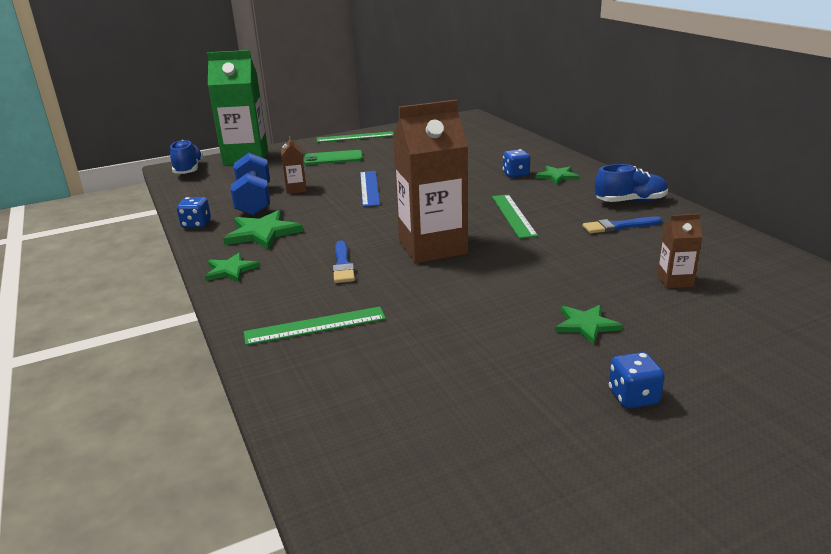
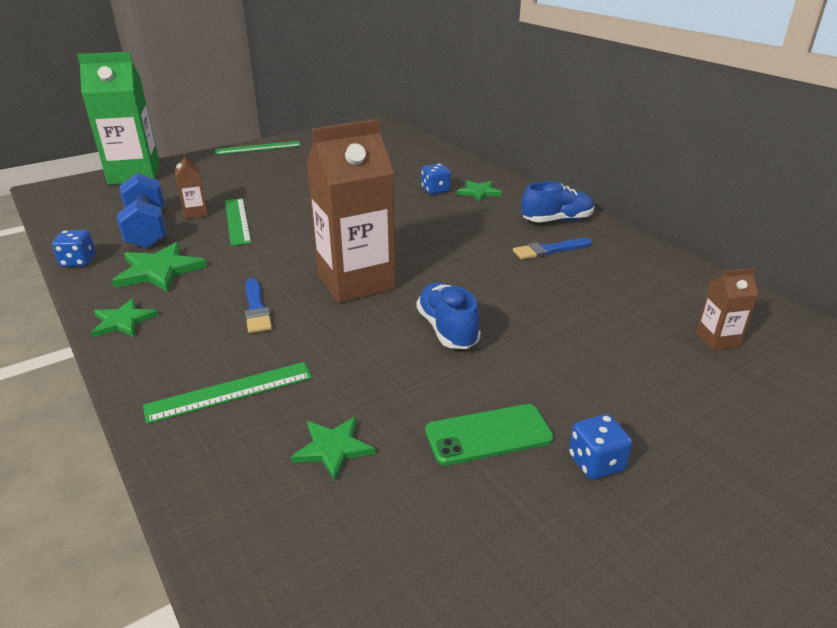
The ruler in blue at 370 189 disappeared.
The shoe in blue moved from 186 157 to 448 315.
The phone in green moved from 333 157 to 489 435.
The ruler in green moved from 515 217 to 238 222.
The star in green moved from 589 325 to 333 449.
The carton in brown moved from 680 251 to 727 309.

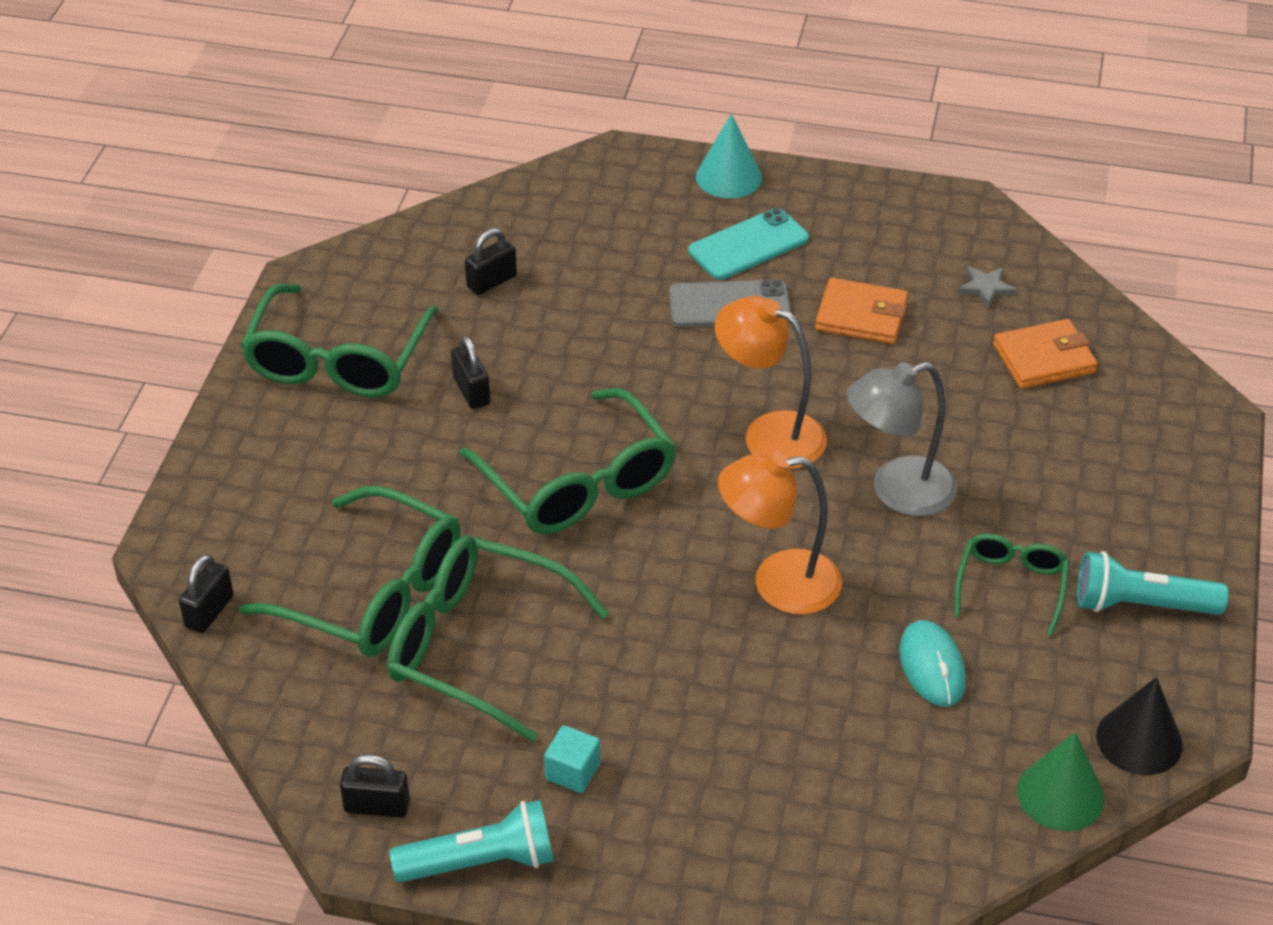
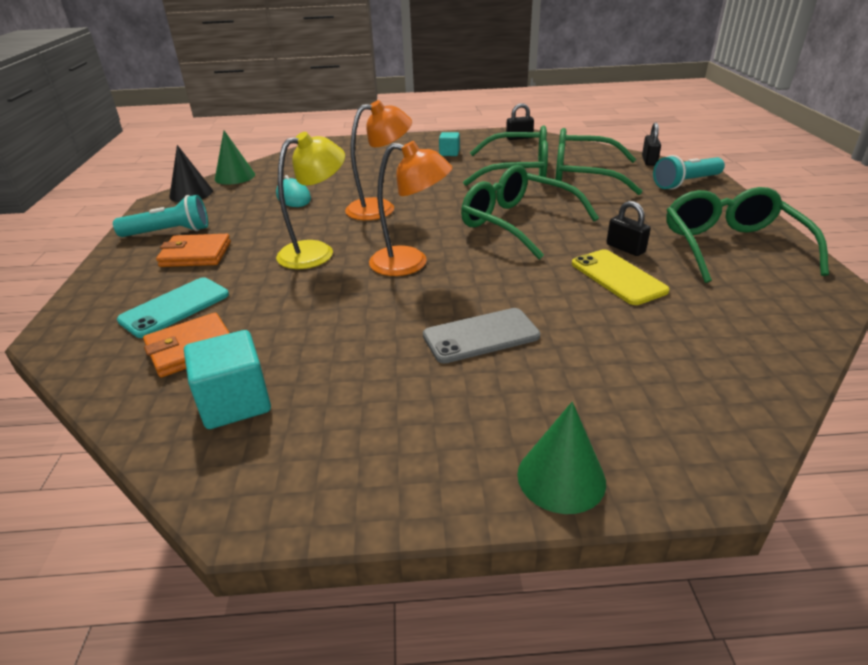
The padlock in black at 491 261 disappeared.
The glasses in green at 1011 584 disappeared.
The phone in yellow at 620 277 appeared.
The flashlight in turquoise moved from 472 841 to 689 172.
The phone in turquoise moved from 748 244 to 173 307.
The wallet in orange moved from 861 311 to 193 250.
The star in grey at 987 287 was replaced by the cube in turquoise at 227 379.
The cone in turquoise at 729 156 became the cone in green at 561 458.
The lamp in grey at 902 439 became the lamp in yellow at 310 200.

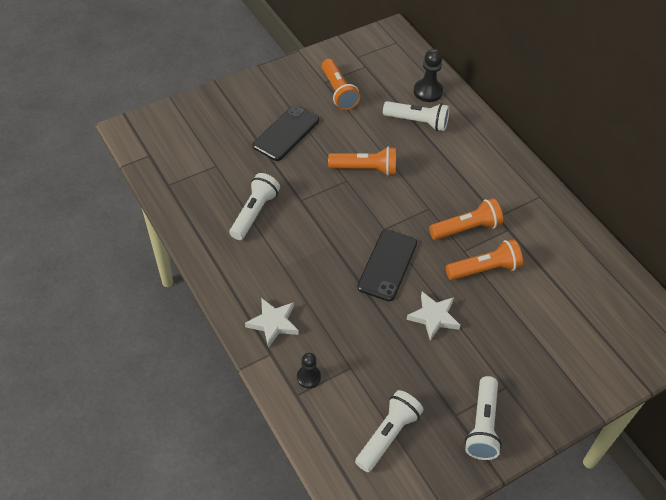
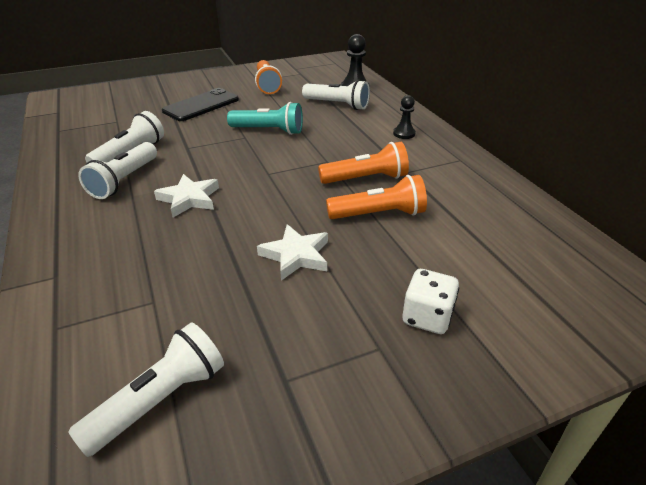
The phone in black at 387 265 disappeared.
The dice in white at 430 301 appeared.
The star in white moved from 272 323 to 186 195.
The pawn in black moved from 309 370 to 404 117.
The flashlight in white moved from 483 418 to 117 170.
The flashlight in orange at 362 161 became the flashlight in turquoise at 265 118.

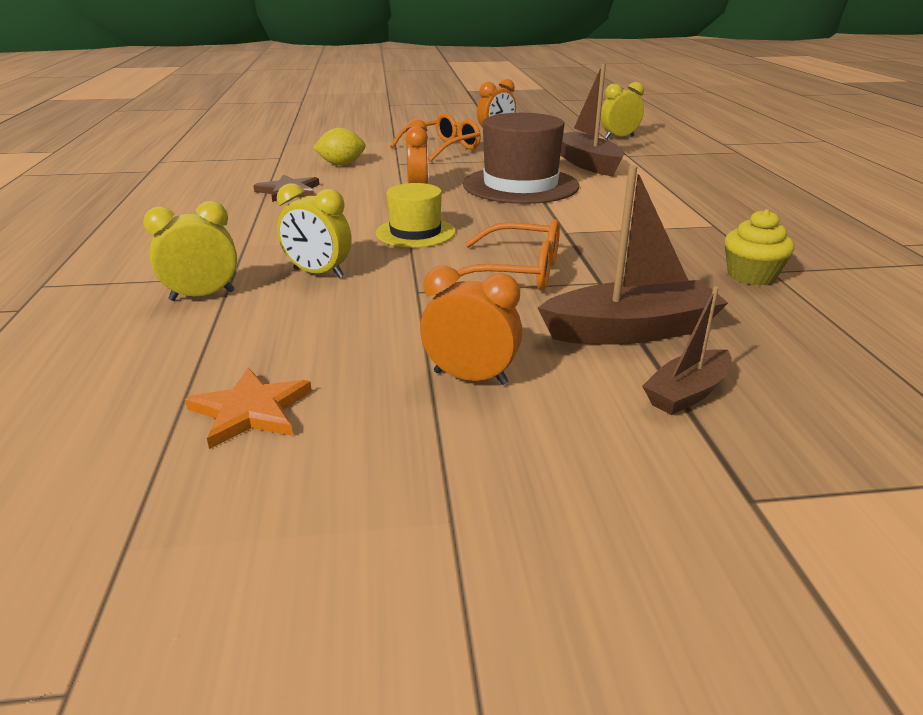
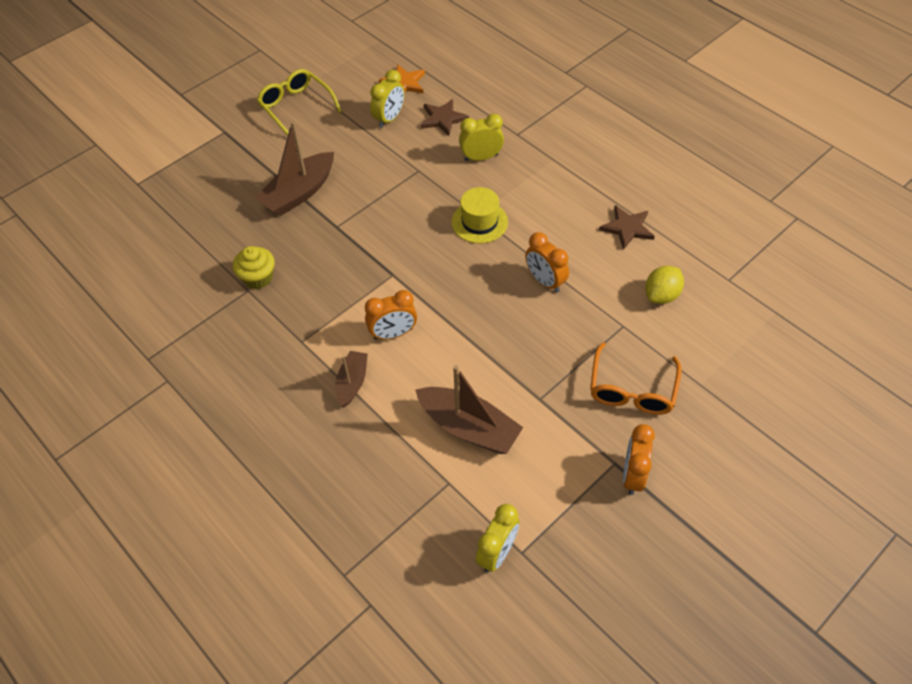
The glasses in orange at 508 255 disappeared.
The hat in brown at 521 158 disappeared.
The glasses in yellow at 299 102 appeared.
The star in brown at 445 117 appeared.
The clock in yellow moved from 190 251 to 387 99.
The clock in orange moved from 471 325 to 391 315.
The boat in brown moved from 687 350 to 352 379.

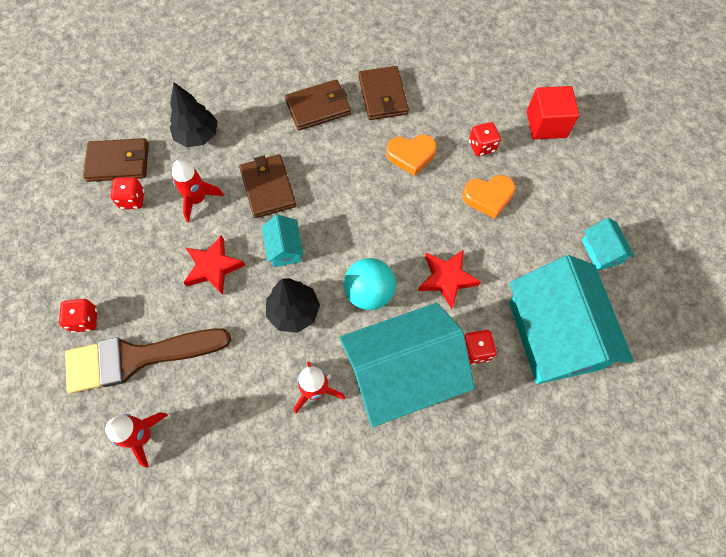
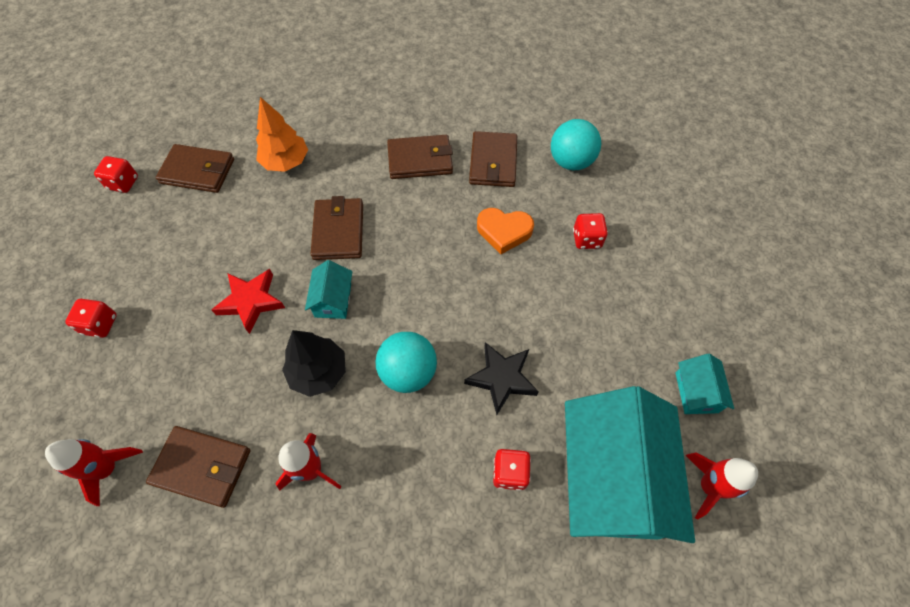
The brush in brown at 148 360 disappeared.
The house in turquoise at 407 365 disappeared.
The heart in orange at 489 197 disappeared.
The cube in red at 553 113 disappeared.
The wallet in brown at 198 467 appeared.
The ball in turquoise at 576 144 appeared.
The dice in red moved from 127 193 to 116 174.
The rocket in red moved from 198 191 to 722 486.
The tree in black at 194 114 became the tree in orange at 282 134.
The star in red at 449 279 became the star in black at 501 378.

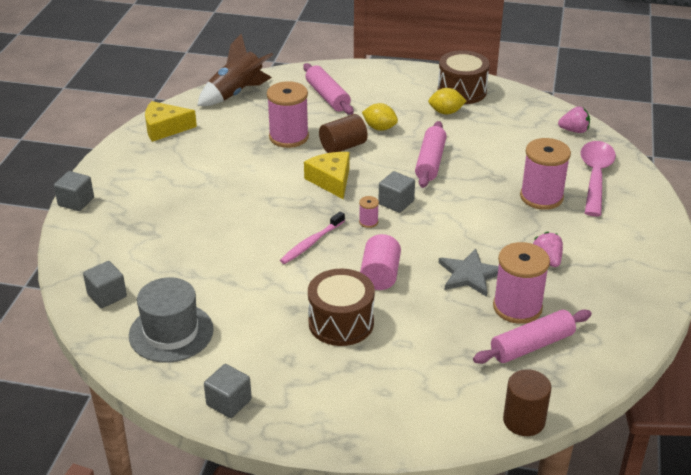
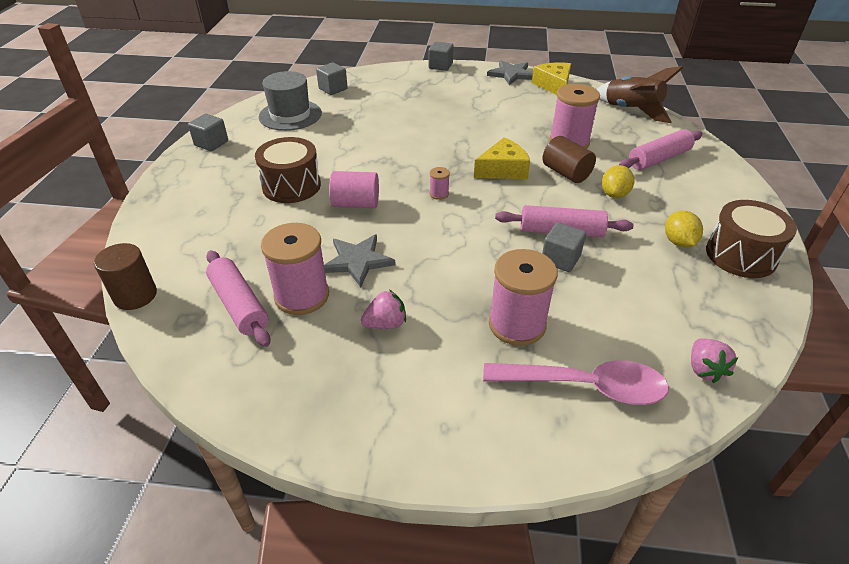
The toothbrush in pink at 312 238 disappeared.
The star in grey at 510 72 appeared.
The cube in grey moved from 396 192 to 564 247.

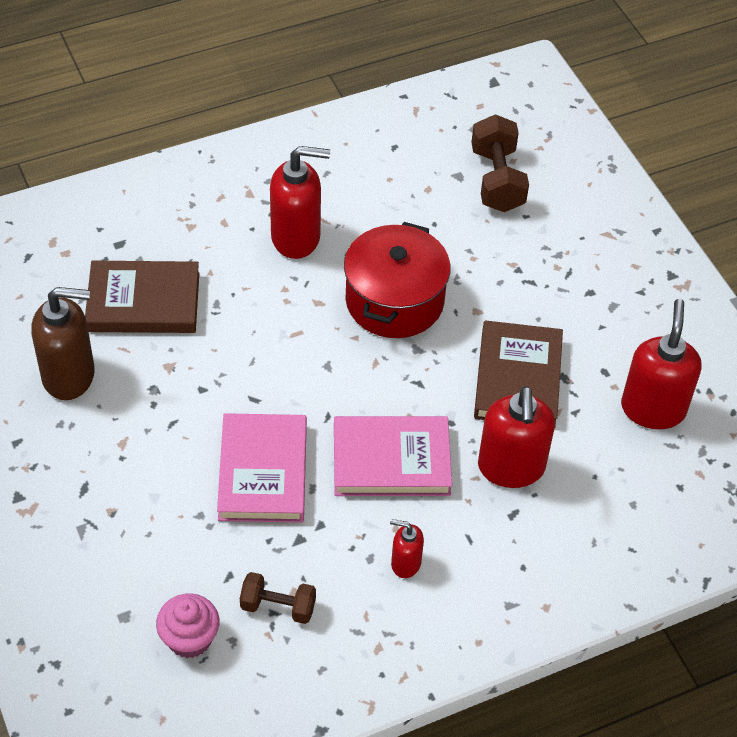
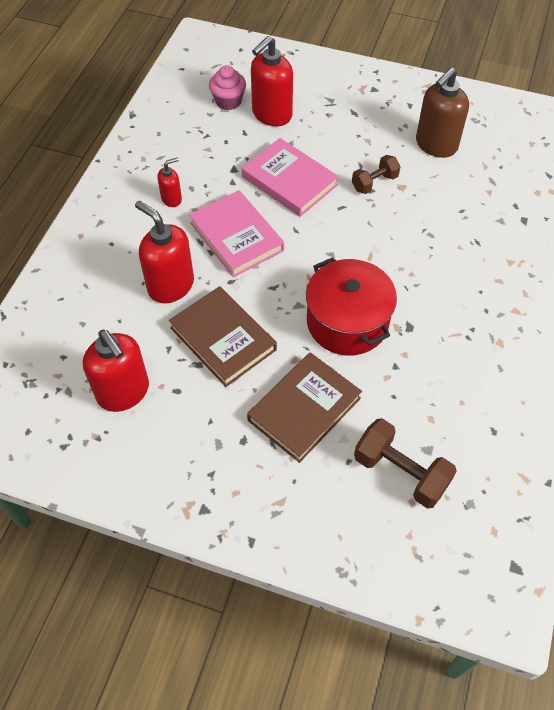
The book in brown moved from 142 297 to 304 407.
The dumbbell in brown moved from 278 598 to 376 174.
The soap dispenser in red moved from 300 202 to 272 81.
The book in pink at 393 456 turned 75 degrees counterclockwise.

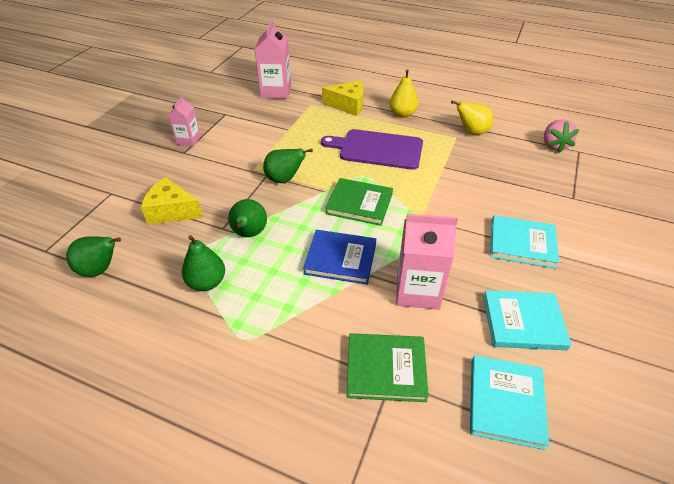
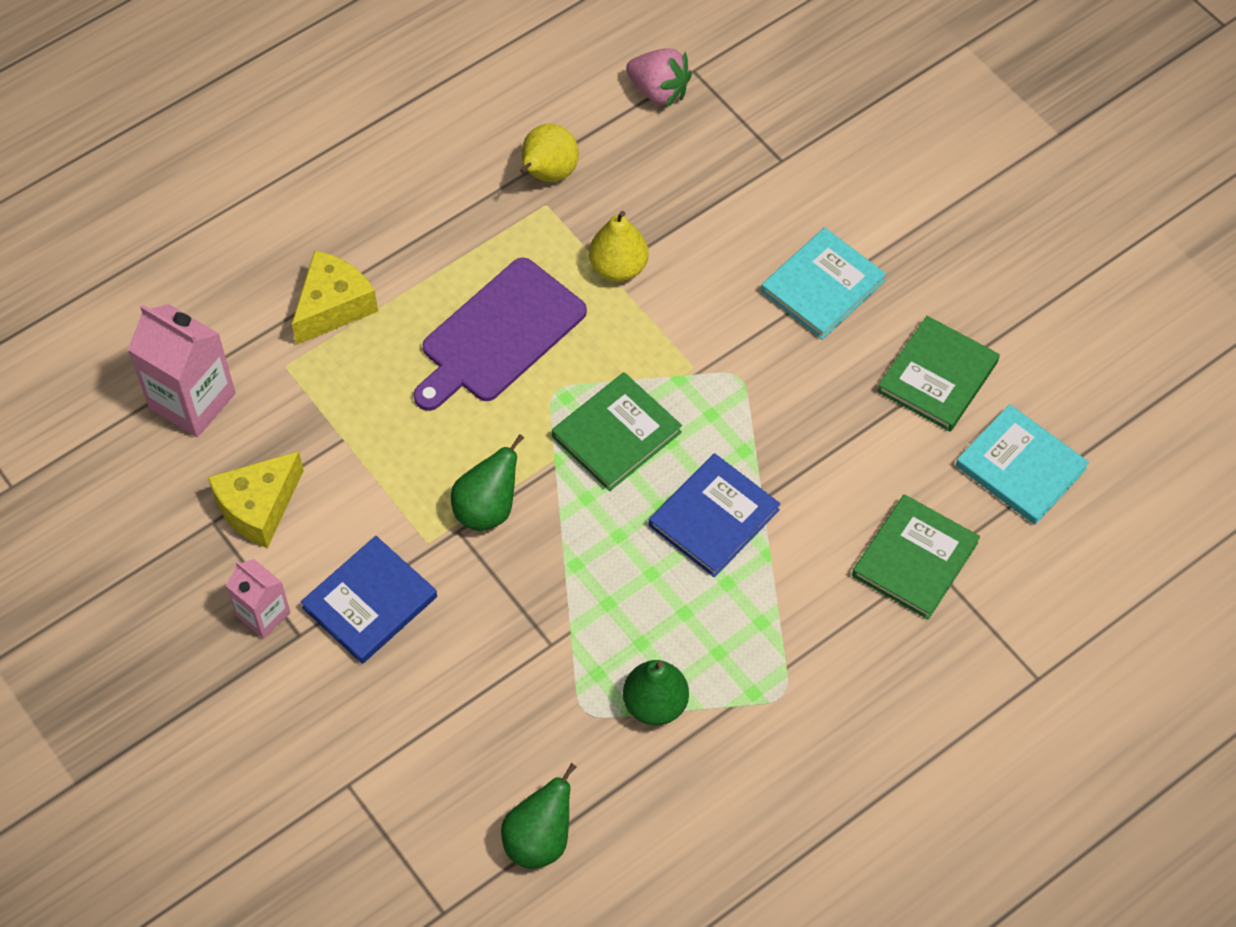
The pear in green at 247 218 disappeared.
The carton in pink at 427 262 disappeared.
The book in blue at 369 600 appeared.
The cheese in yellow moved from 172 201 to 256 499.
The pear in yellow moved from 403 93 to 619 246.
The book in turquoise at 527 320 became the book in green at 938 374.

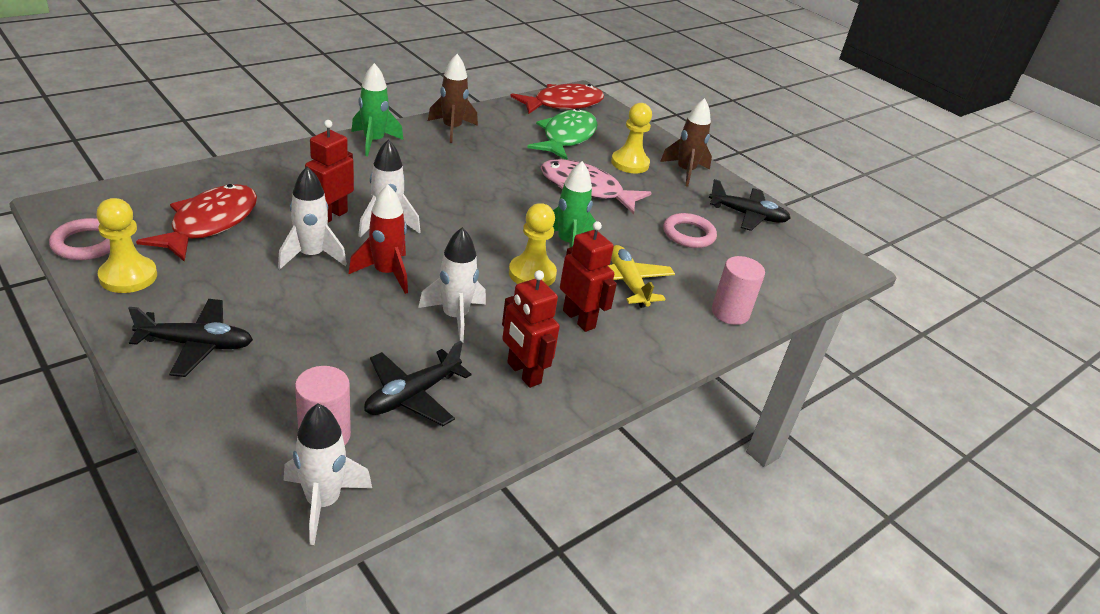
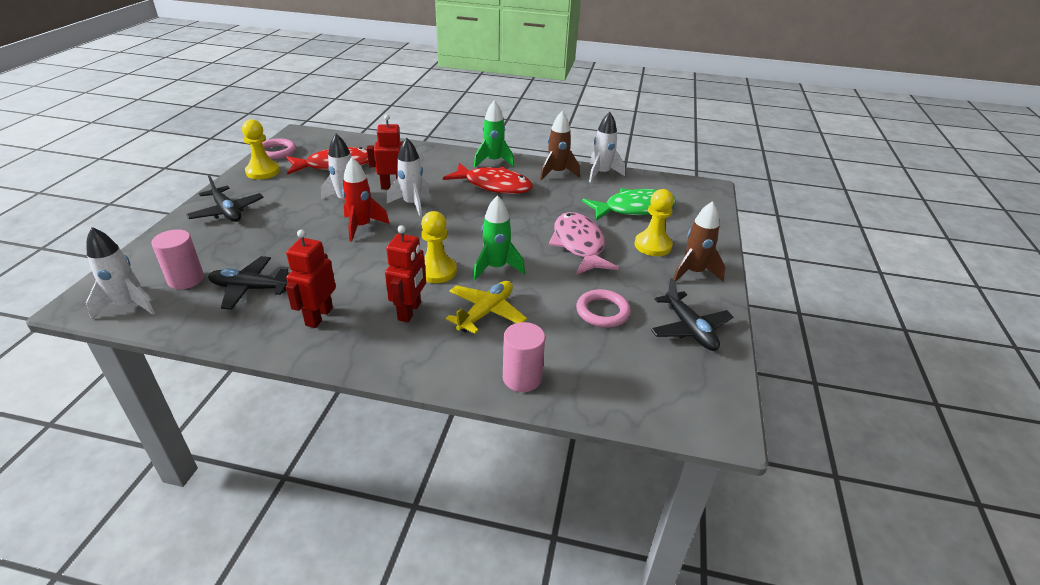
The rocket in white moved from 452 284 to 607 147.
The fish in red moved from 557 99 to 488 178.

